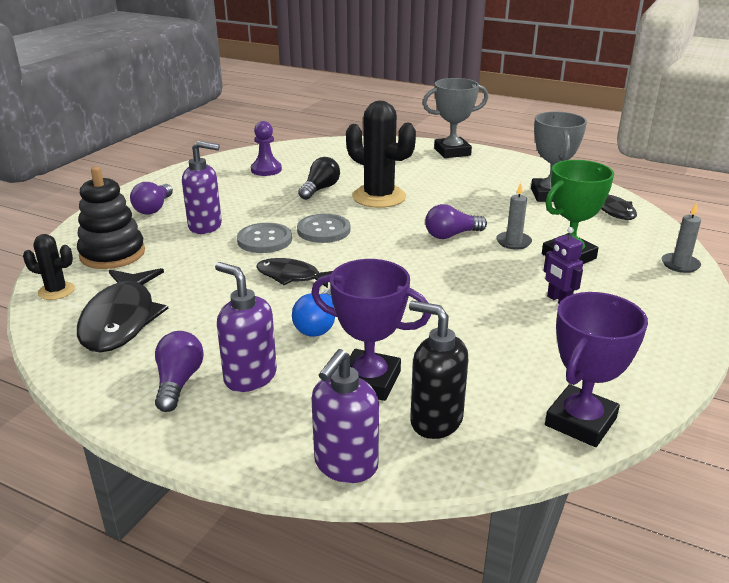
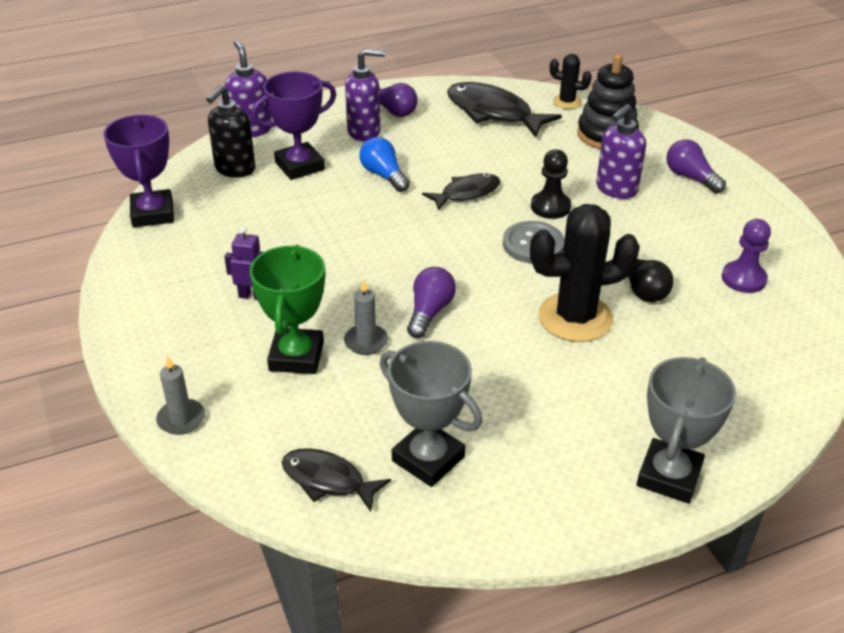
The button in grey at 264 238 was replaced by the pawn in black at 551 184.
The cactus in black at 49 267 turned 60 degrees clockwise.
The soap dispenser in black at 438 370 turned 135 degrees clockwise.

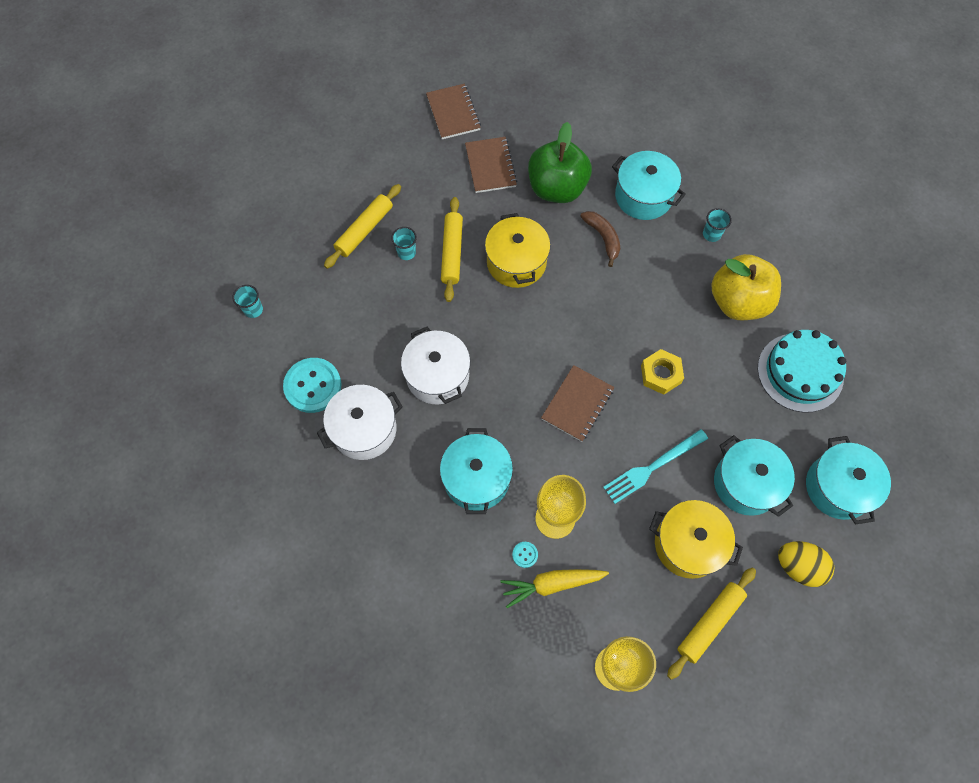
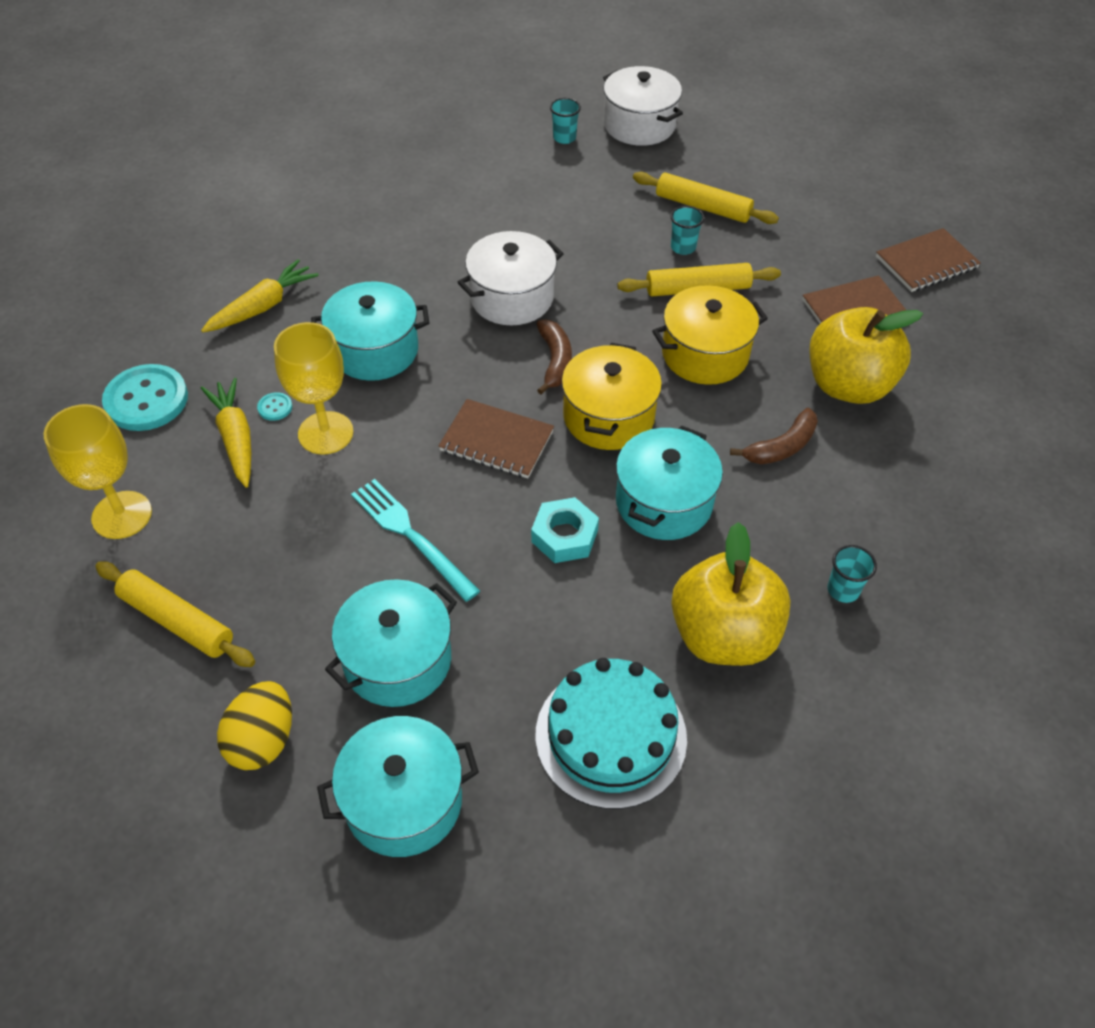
The carrot in yellow at 260 295 appeared.
The banana in brown at 554 357 appeared.
The button in turquoise moved from 312 385 to 145 397.
The pot in white moved from 360 422 to 643 106.
The pot in turquoise moved from 649 185 to 669 483.
The pot in yellow moved from 696 539 to 612 396.
The apple in green at 560 162 became the apple in yellow at 866 355.
The nut in yellow at 662 372 became the nut in turquoise at 565 530.

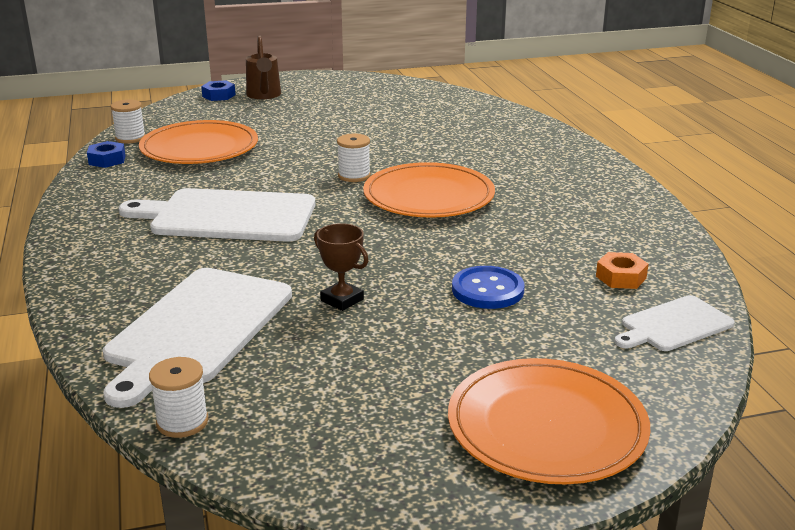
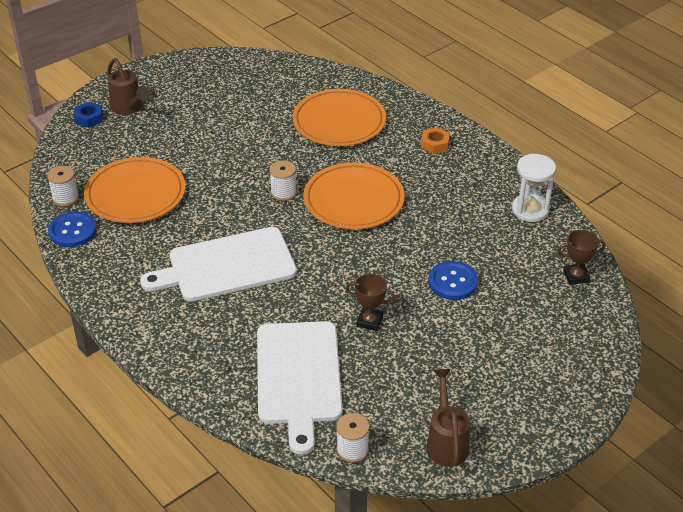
The watering can in brown at 448 418 appeared.
The hourglass in white at 534 188 appeared.
The plate in orange moved from 549 421 to 339 117.
The nut in orange moved from 622 270 to 435 140.
The nut in blue at 106 154 was replaced by the button in blue at 72 229.
The cutting board in white at 674 323 was replaced by the trophy in brown at 581 257.

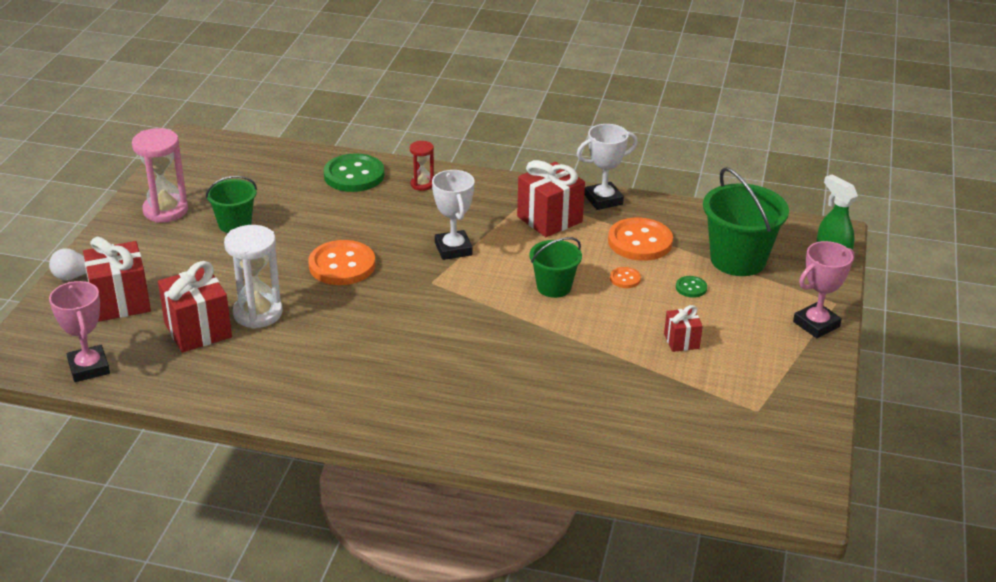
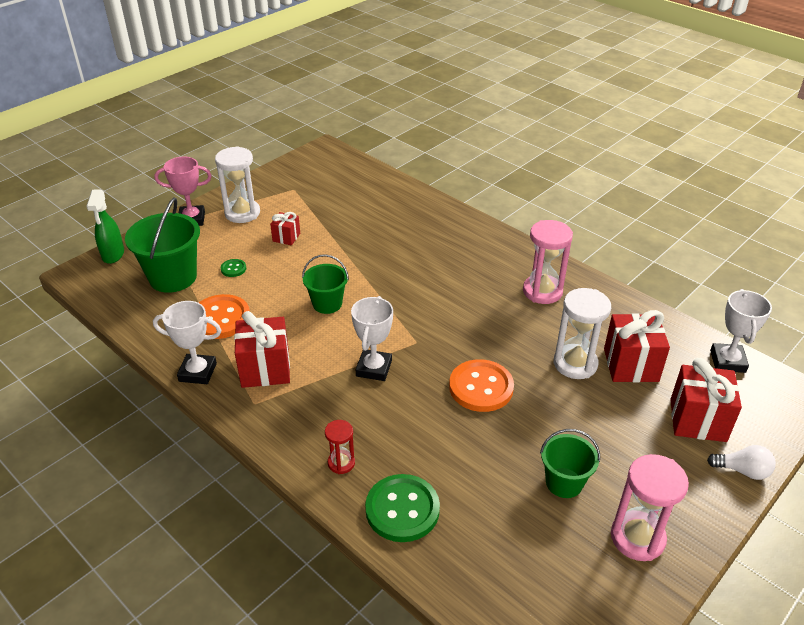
The button in orange at 625 277 disappeared.
The hourglass in white at 237 184 appeared.
The hourglass in pink at 548 262 appeared.
The trophy in pink at 79 331 became the trophy in white at 741 331.

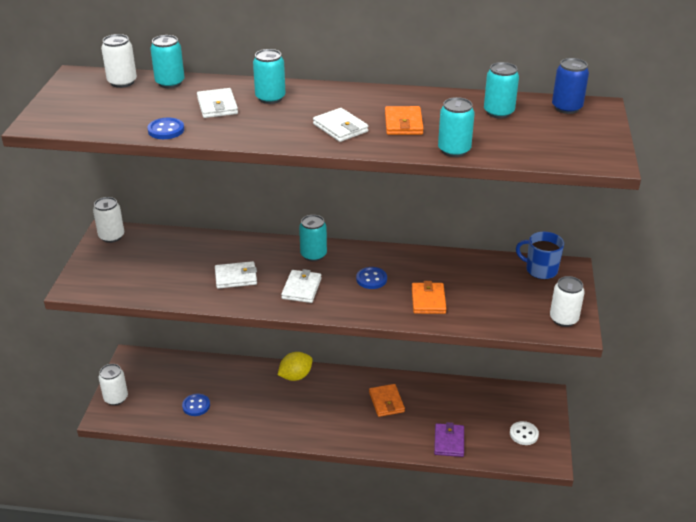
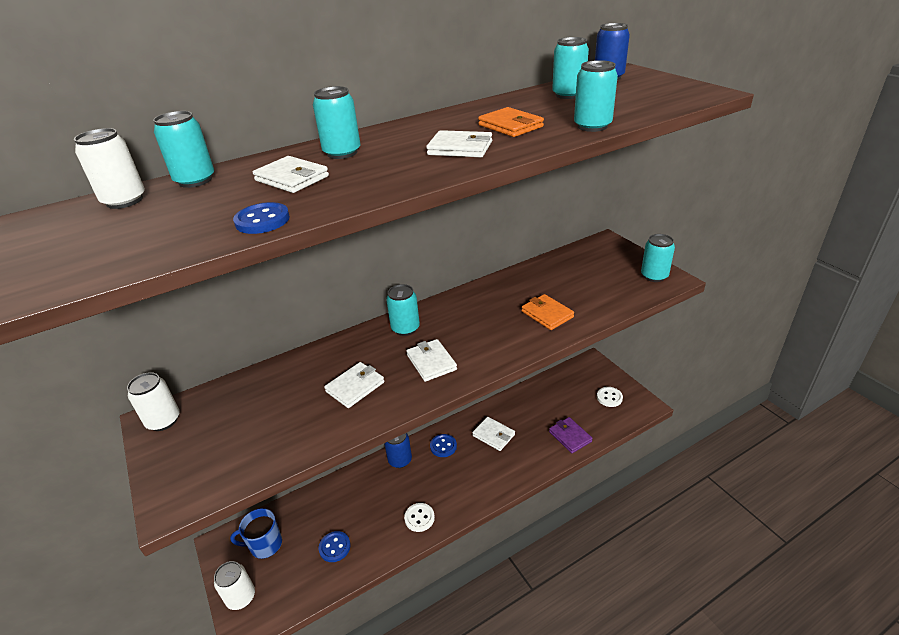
The button in white at 419 517 appeared.
The button in blue moved from 371 278 to 443 445.
The mug in blue moved from 540 256 to 256 533.
The lemon in yellow at 295 366 was replaced by the can in blue at 398 450.
The wallet in orange at 387 400 became the wallet in white at 493 434.
The can in white at 567 301 became the can in turquoise at 658 258.

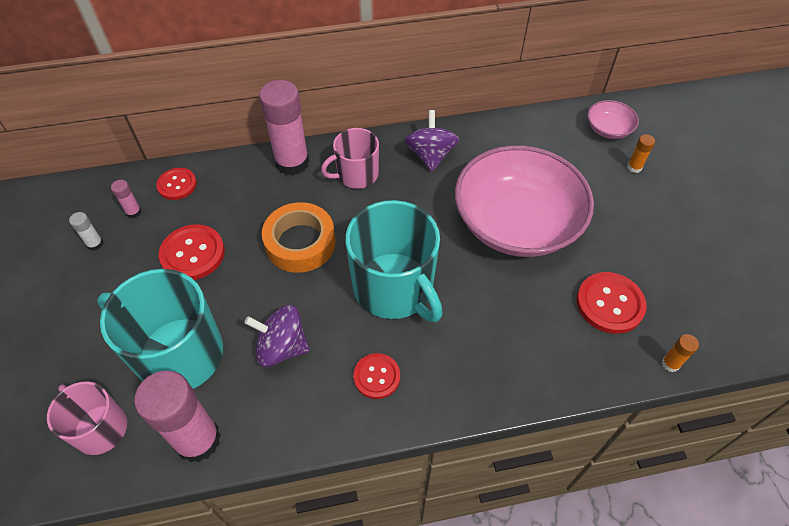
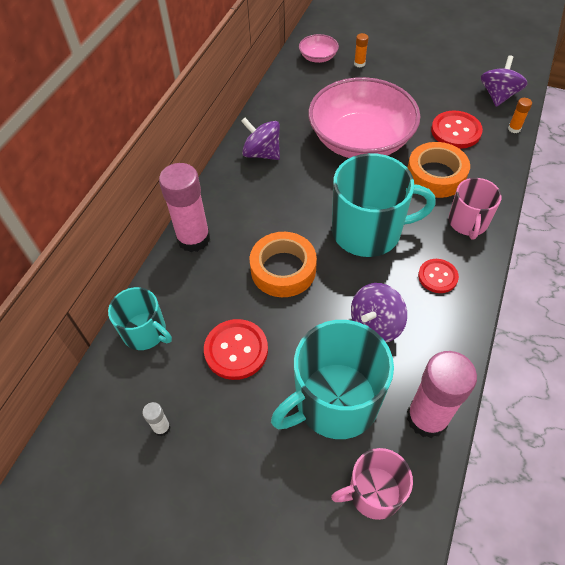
The glue stick in pink at 126 199 disappeared.
The tape in orange at 438 170 appeared.
The spinning top in purple at 504 81 appeared.
The mug in pink moved from 350 158 to 475 209.
The button in red at 176 184 was replaced by the mug in turquoise at 140 318.

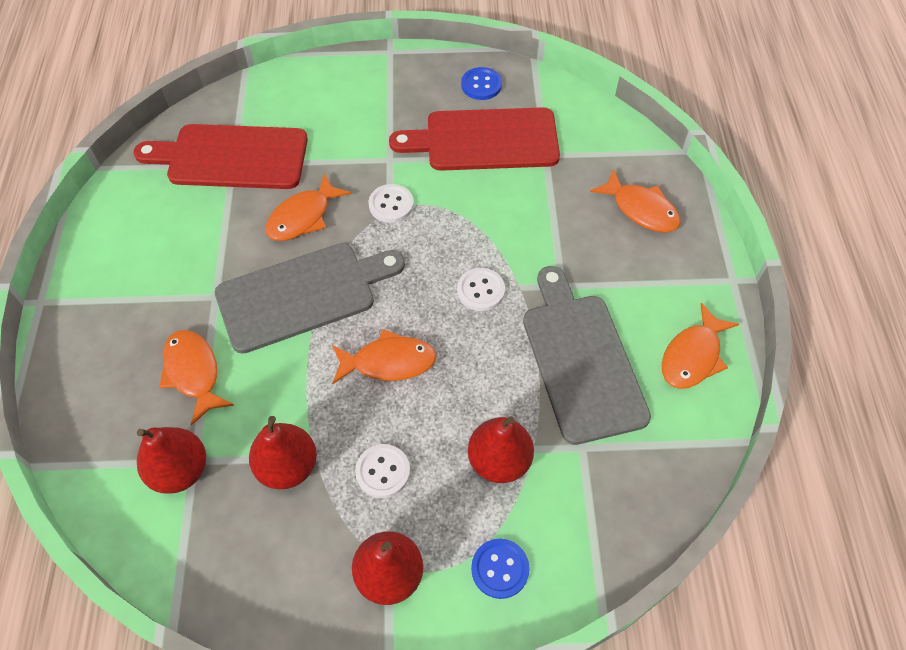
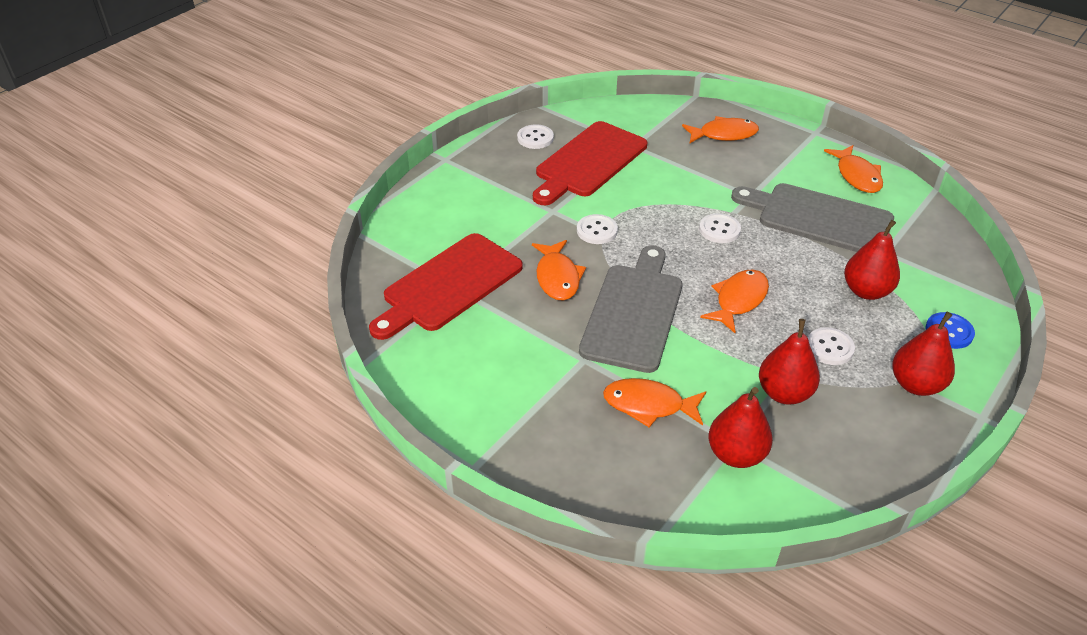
The button in blue at 481 83 became the button in white at 535 136.

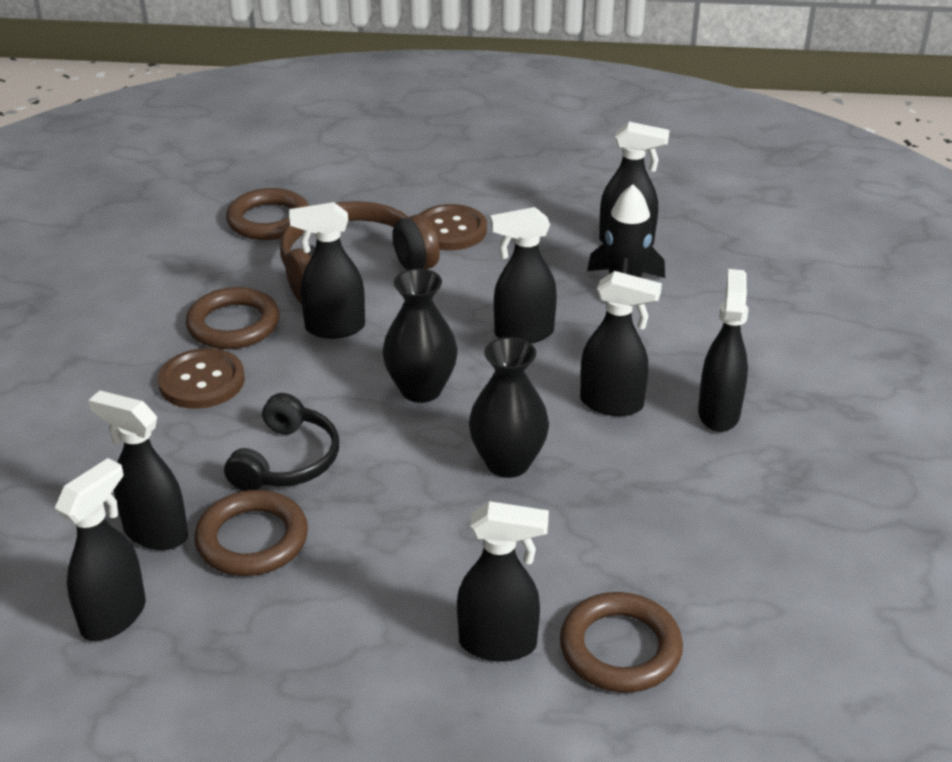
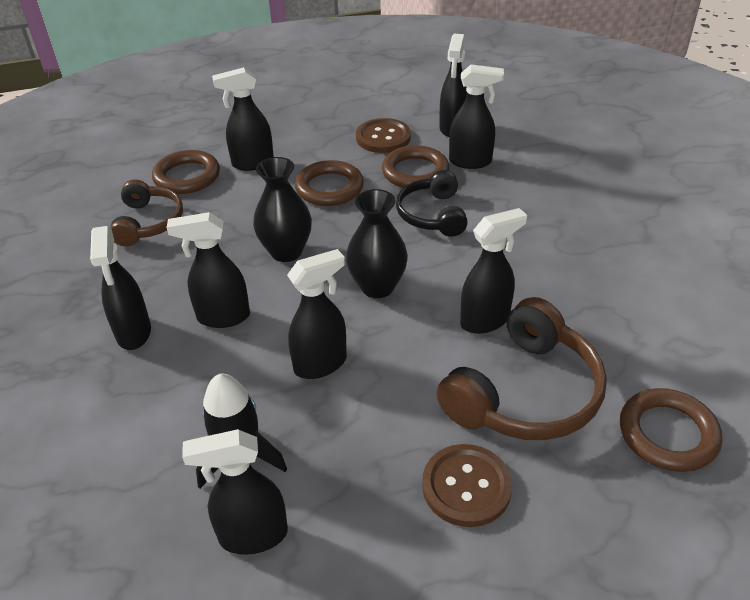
The headphones in brown at 146 212 appeared.
The button in brown moved from 201 378 to 383 135.
The ring in brown moved from 233 318 to 329 183.

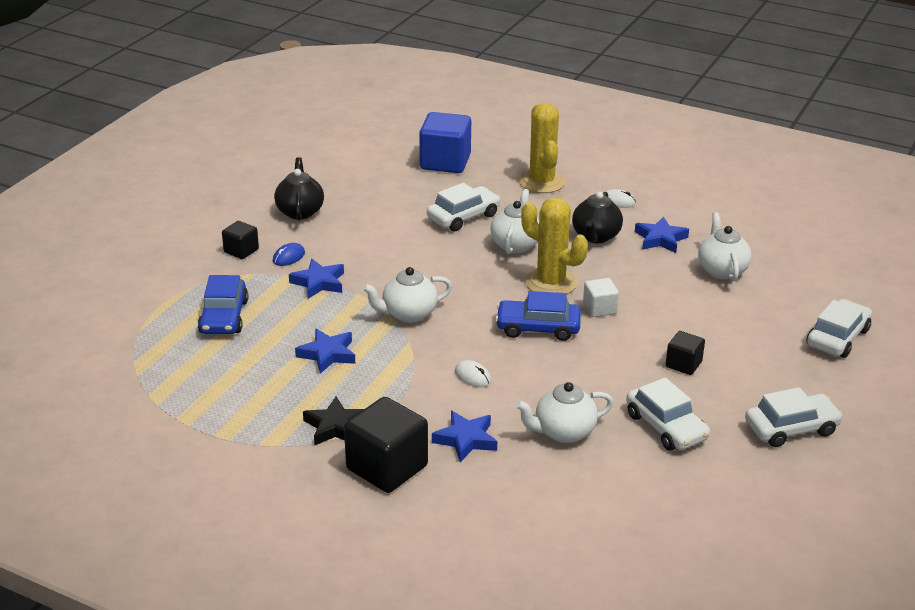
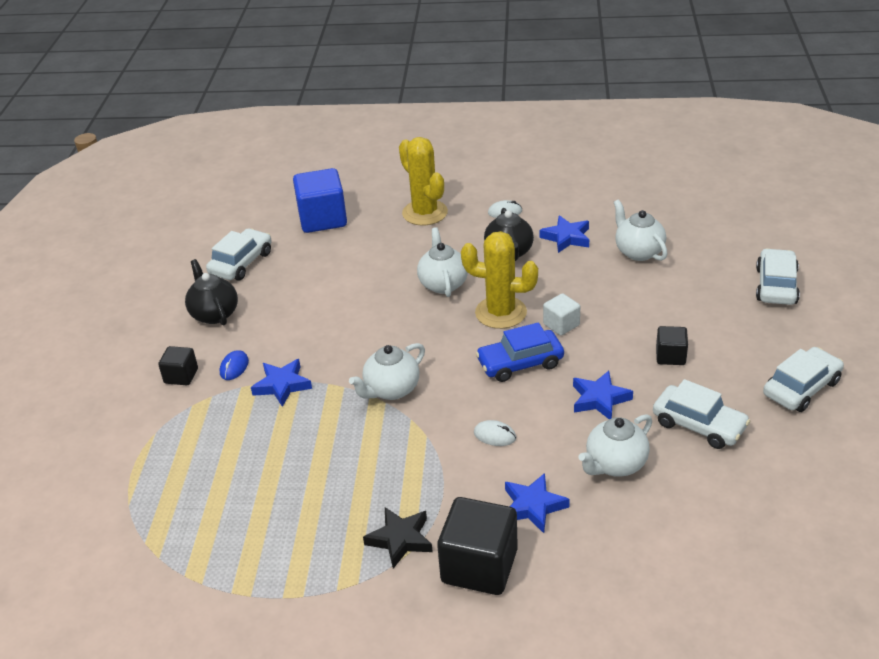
The car in blue at 223 304 disappeared.
The star in blue moved from 325 351 to 603 395.
The car in white moved from 463 207 to 239 254.

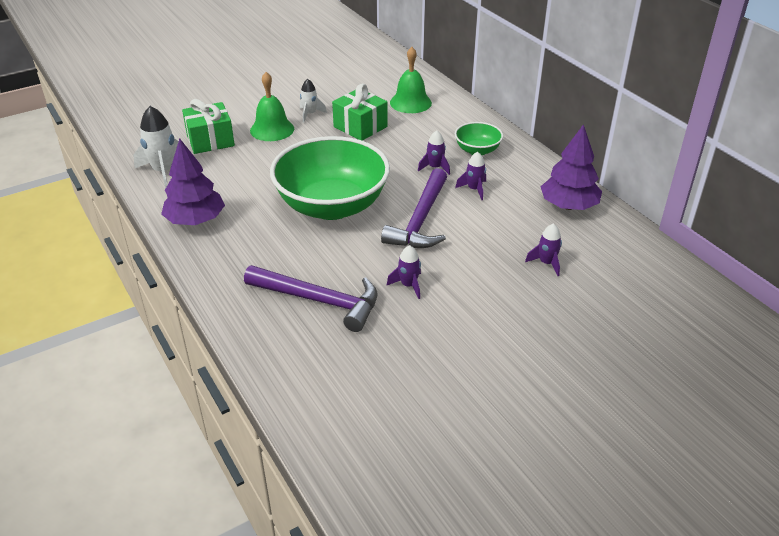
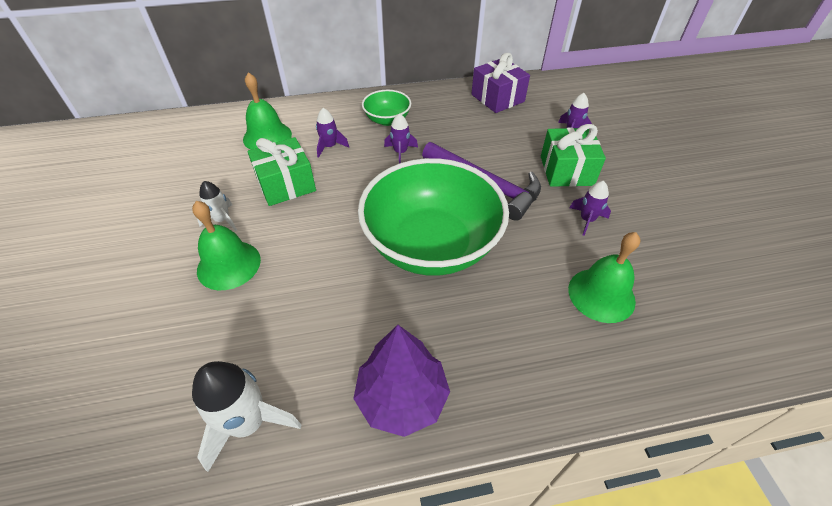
The gift in green moved from 208 126 to 573 155.
The rocket in purple moved from 470 176 to 332 133.
The hammer in purple at 310 298 was replaced by the bell in green at 604 277.
The tree in purple at 571 167 was replaced by the gift in purple at 500 83.

